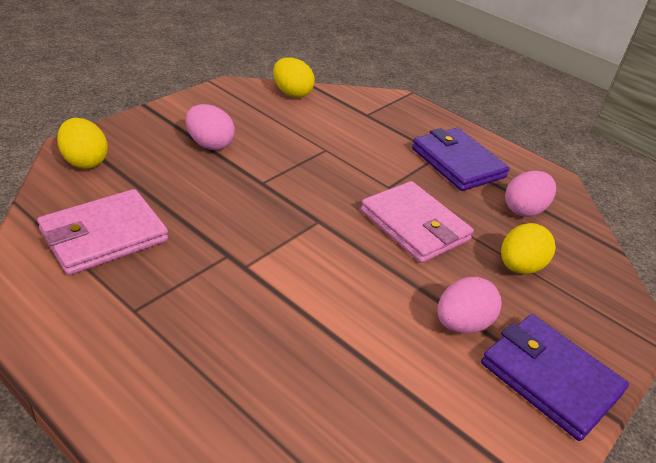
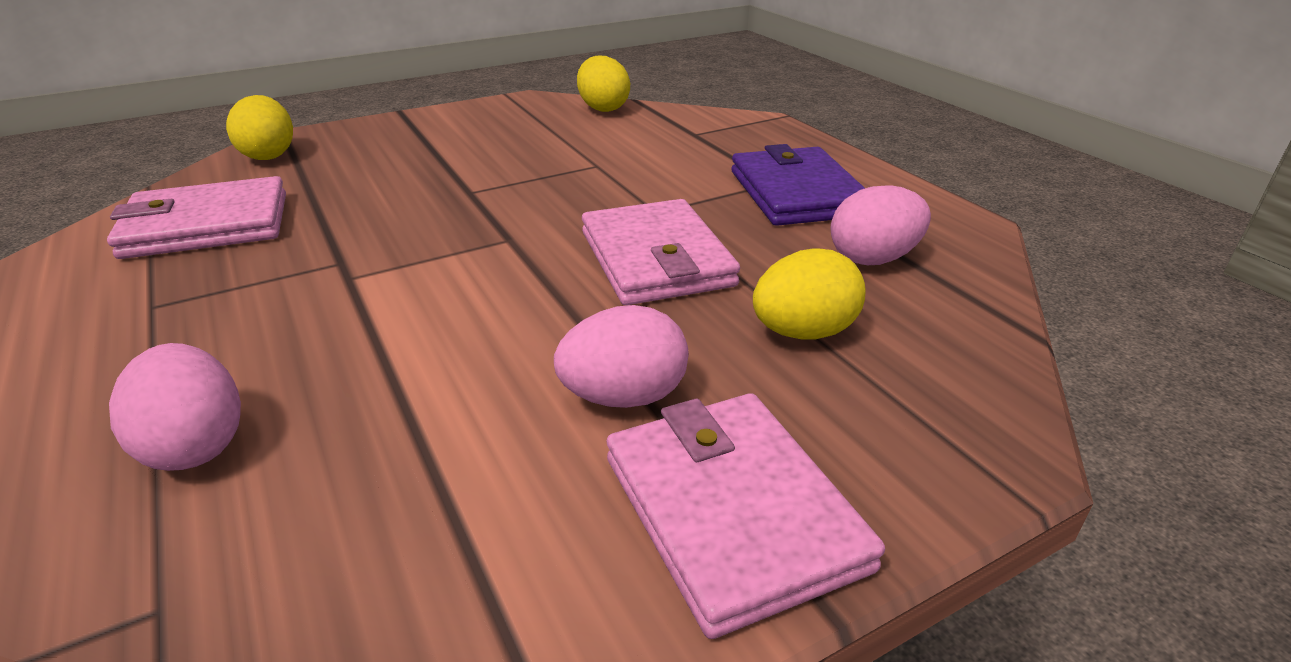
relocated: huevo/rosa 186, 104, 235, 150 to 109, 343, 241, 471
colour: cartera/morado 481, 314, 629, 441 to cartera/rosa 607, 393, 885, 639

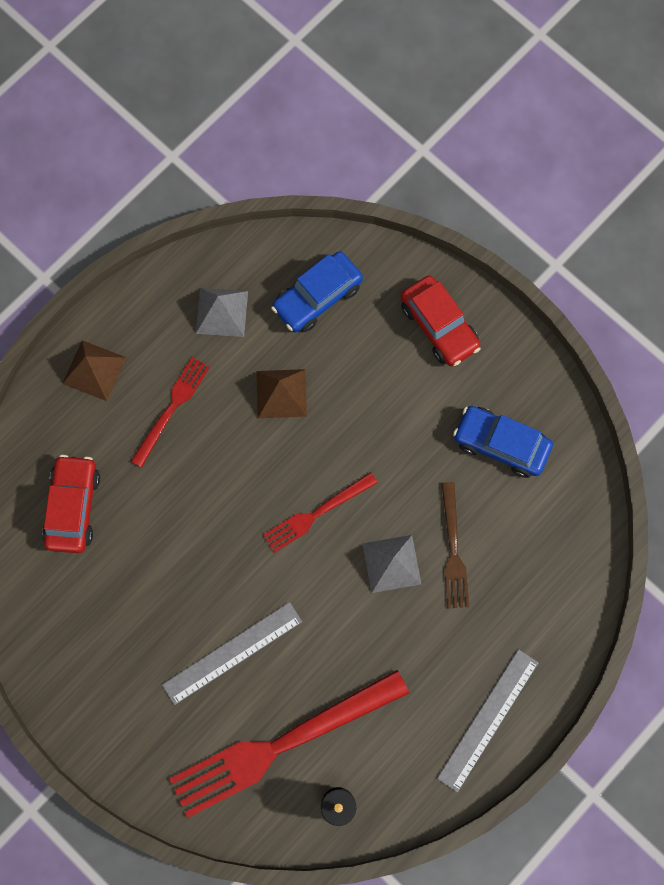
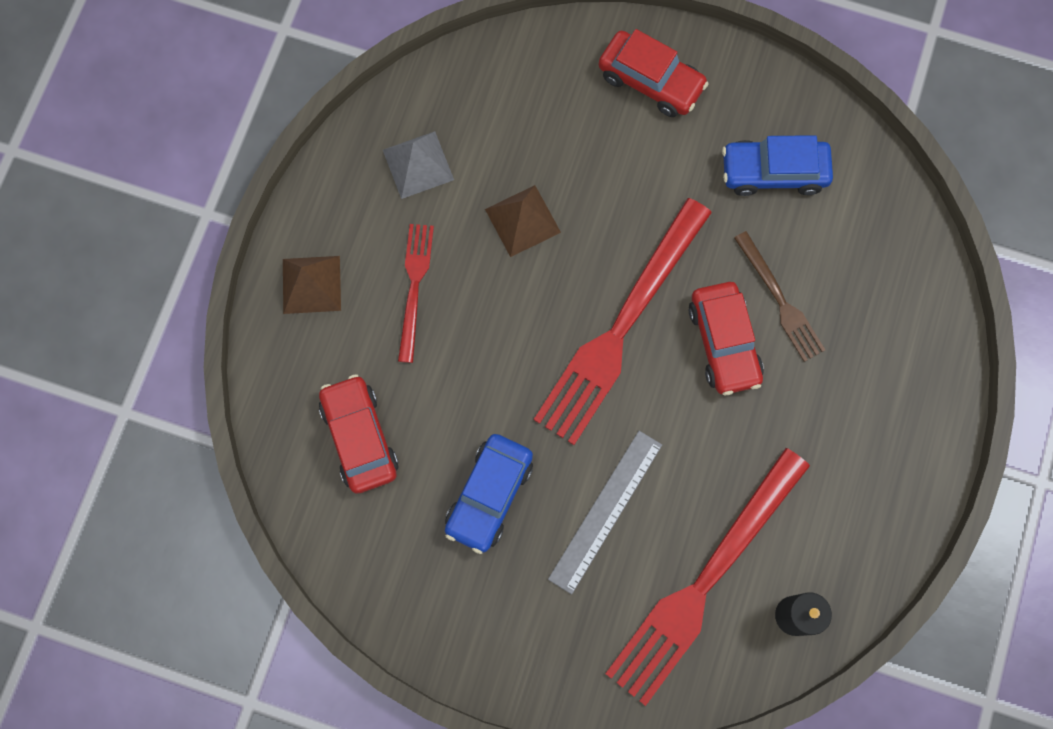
missing: regla/gris 437, 649, 539, 792
relocated: coche/azul 271, 251, 363, 333 to 445, 434, 533, 554
exchanged: pirámide/gris 363, 535, 421, 593 to coche/rojo 688, 282, 764, 395
size: tenedor/rojo 263, 472, 378, 553 = 534, 198, 712, 445 x1.93

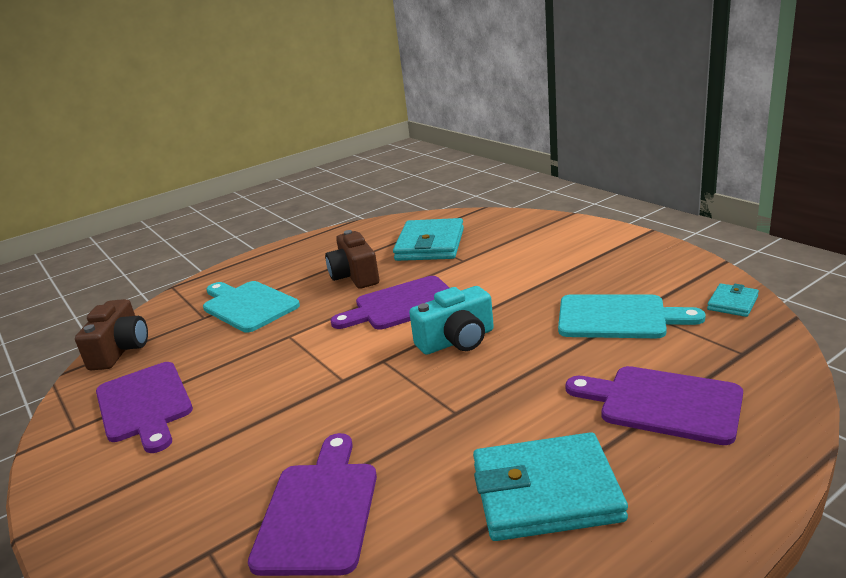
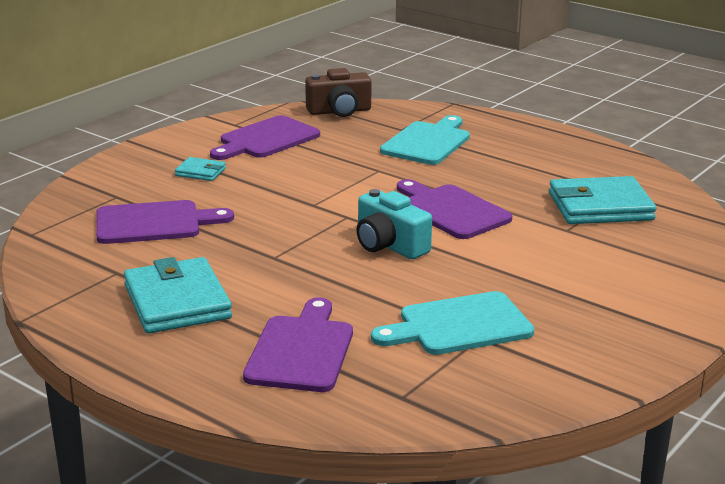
missing: cámara/marrón 325, 230, 379, 289
relocated: cartera/turquesa 707, 283, 759, 317 to 175, 157, 226, 181
spun: tabla de cortar/turquesa 558, 294, 706, 338 = 371, 291, 534, 355 75 degrees clockwise

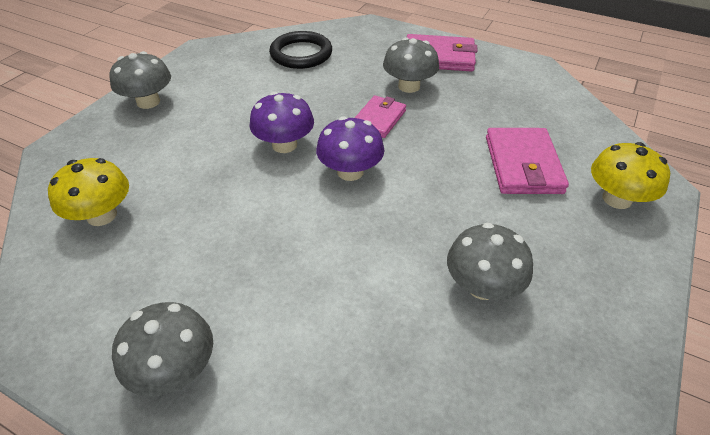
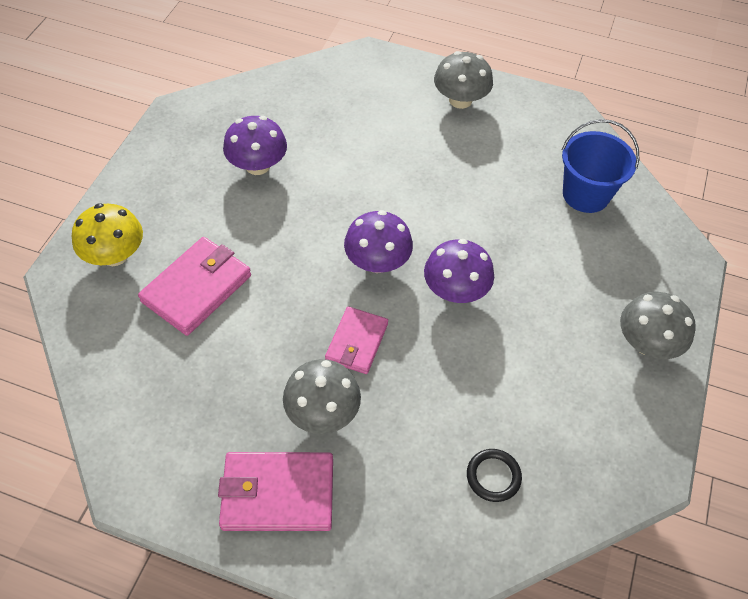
exchanged: seta/amarillo 48, 158, 129, 226 to balde/azul 562, 119, 639, 213
colour: seta/gris 447, 223, 533, 300 to seta/morado 223, 116, 287, 175
spun: cartera/rosa 486, 128, 569, 194 = 138, 237, 251, 336 45 degrees clockwise
size: anillo/negro 269, 31, 332, 69 = 467, 449, 522, 502 x0.56

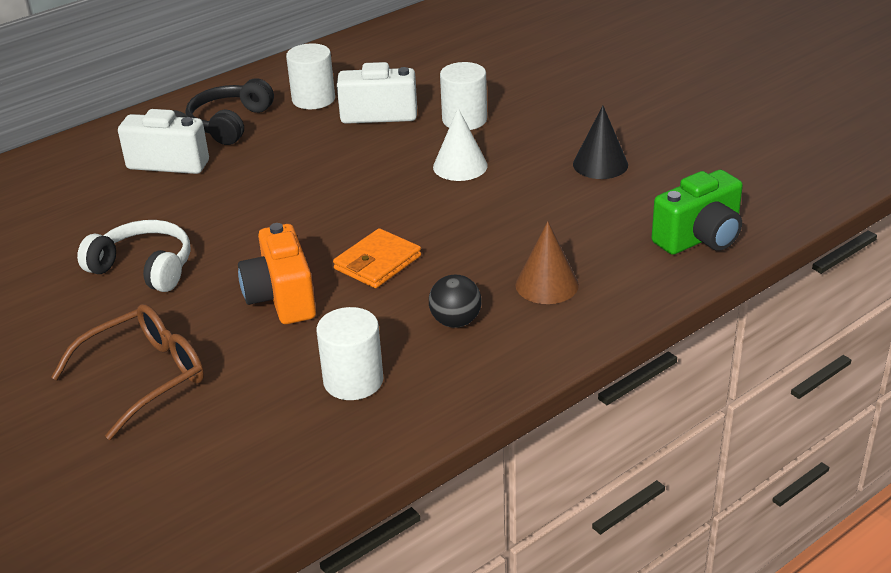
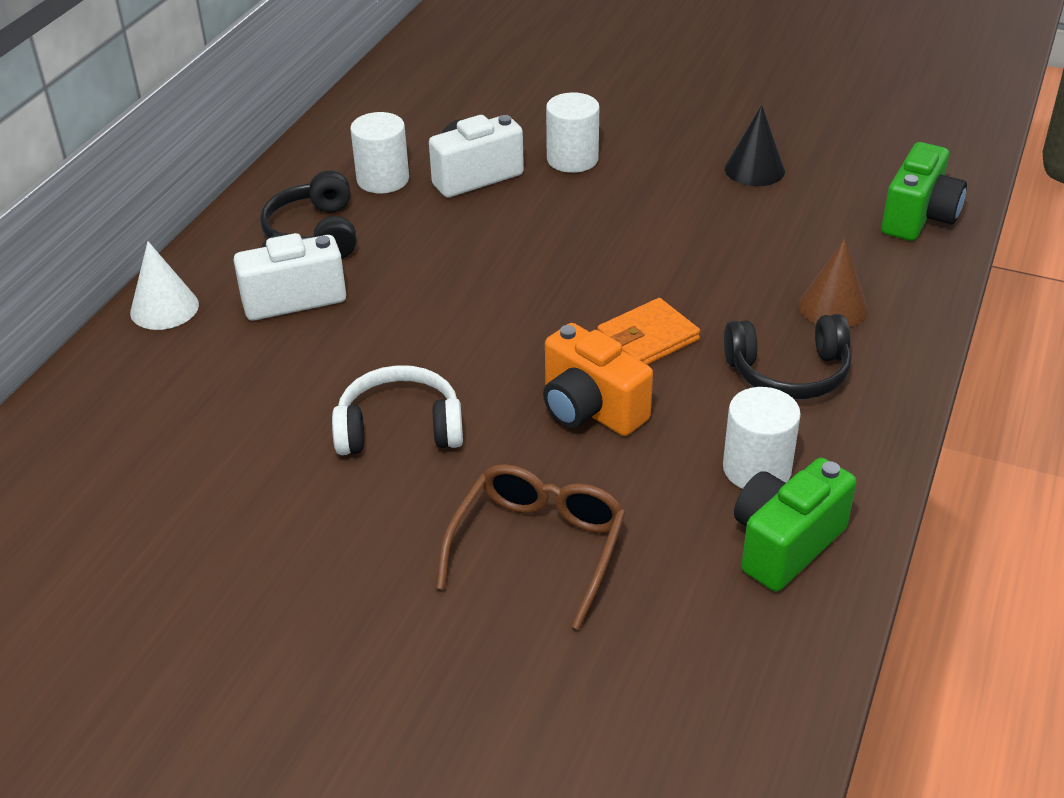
appeared: cámara/verde 734, 458, 857, 591
relocated: cono/blanco 433, 108, 488, 181 to 130, 241, 199, 330
exchanged: pelota/negro 429, 275, 482, 328 to auriculares/negro 724, 314, 852, 399
spun: cartera/naranja 333, 228, 421, 288 = 597, 298, 700, 365 45 degrees clockwise

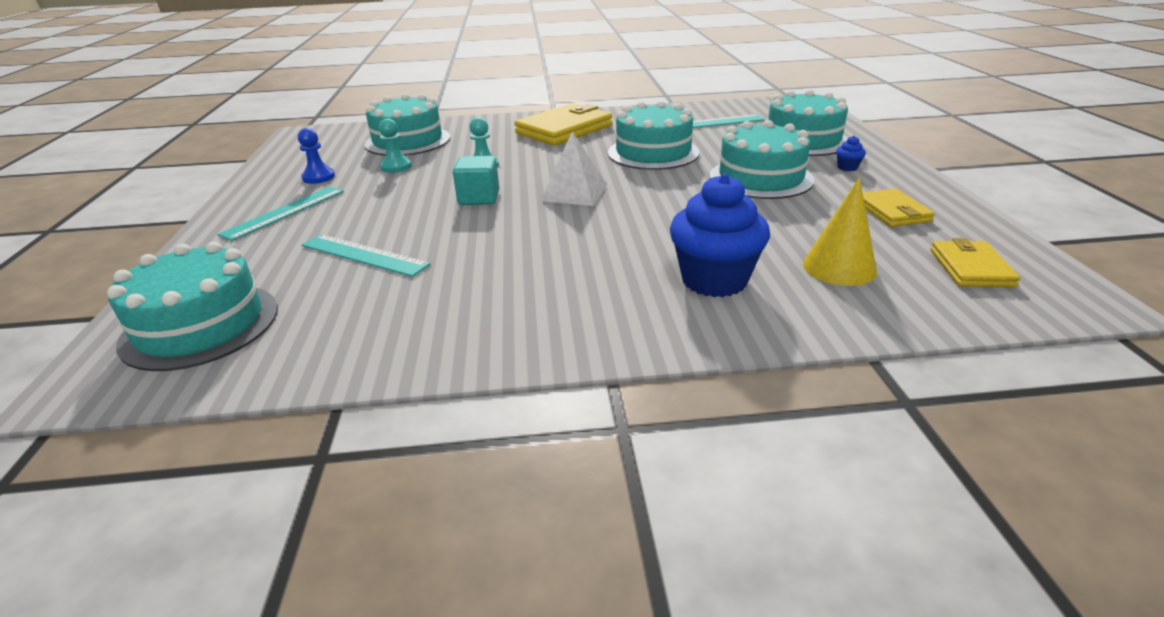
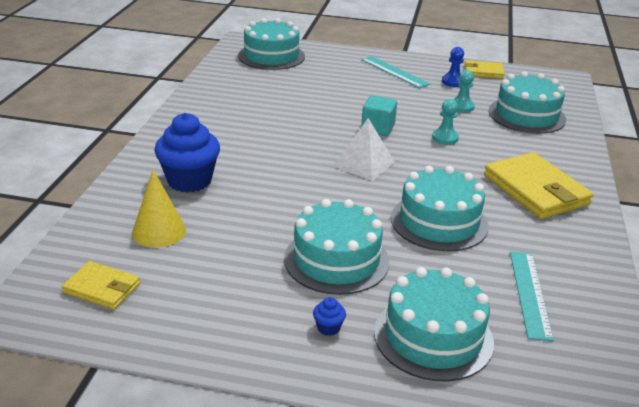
missing: regla/turquesa 302, 234, 430, 277
relocated: cartera/amarillo 862, 189, 935, 227 to 464, 60, 505, 79

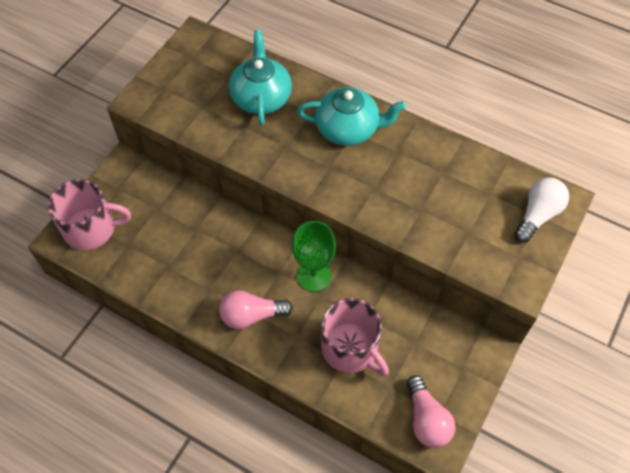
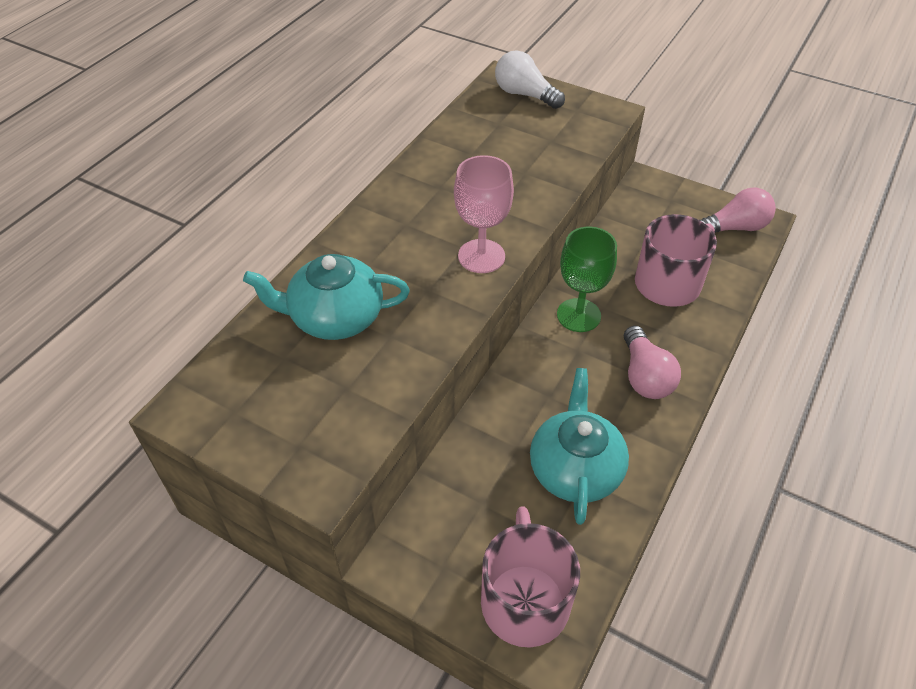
appeared: copa/rosa 454, 155, 514, 273
relocated: tetera/turquesa 297, 87, 406, 146 to 530, 368, 629, 525

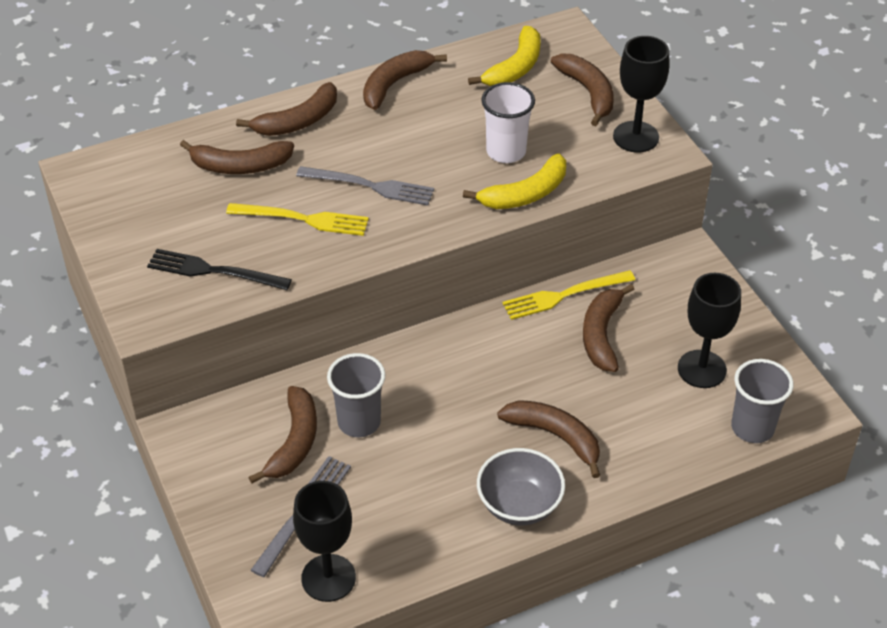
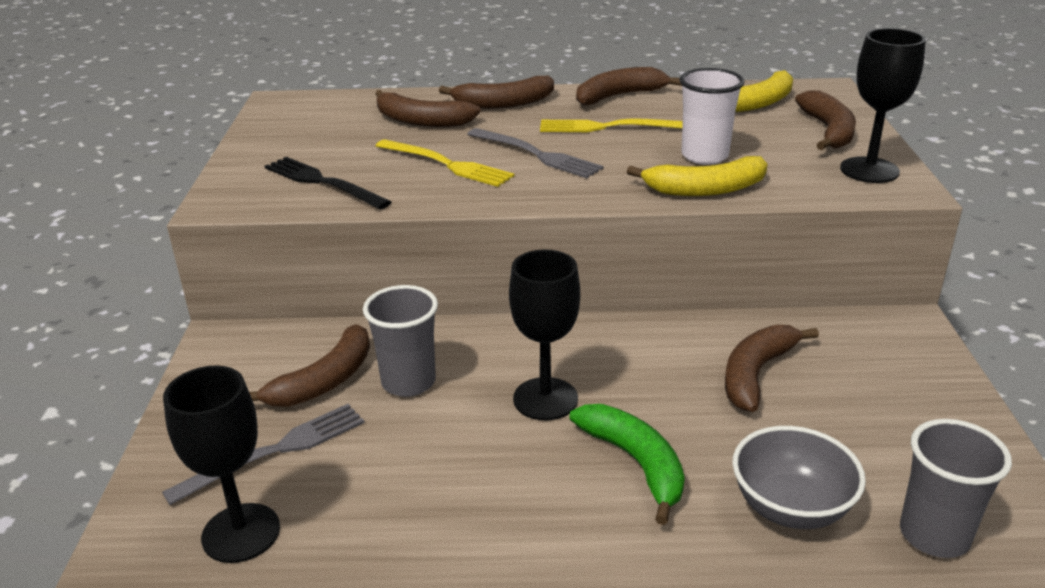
relocated: copa/negro 678, 273, 741, 388 to 509, 249, 580, 420; tenedor/amarillo 502, 270, 635, 320 to 540, 118, 683, 132; cuenco/gris 477, 448, 565, 525 to 732, 426, 866, 529
colour: plátano/marrón 497, 400, 600, 478 to plátano/verde 569, 404, 685, 525

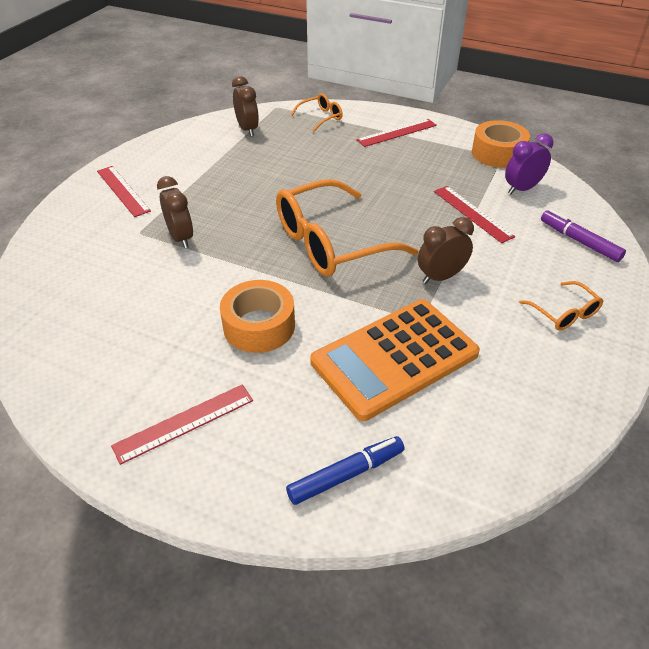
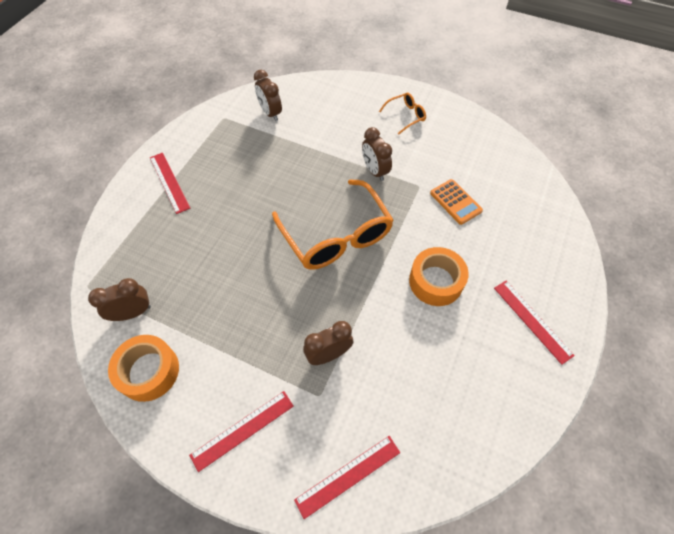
missing: rotulador/azul 286, 436, 405, 505; gafas/naranja 291, 93, 343, 132; rotulador/morado 541, 210, 626, 262
relocated: cinta adhesiva/naranja 472, 120, 530, 168 to 108, 335, 179, 402; regla/rojo 434, 186, 515, 243 to 294, 436, 400, 519
colour: despertador/morado 505, 133, 553, 194 to despertador/marrón 254, 70, 282, 121
size: calculadora/naranja 310, 299, 480, 421 = 430, 179, 483, 225 x0.50

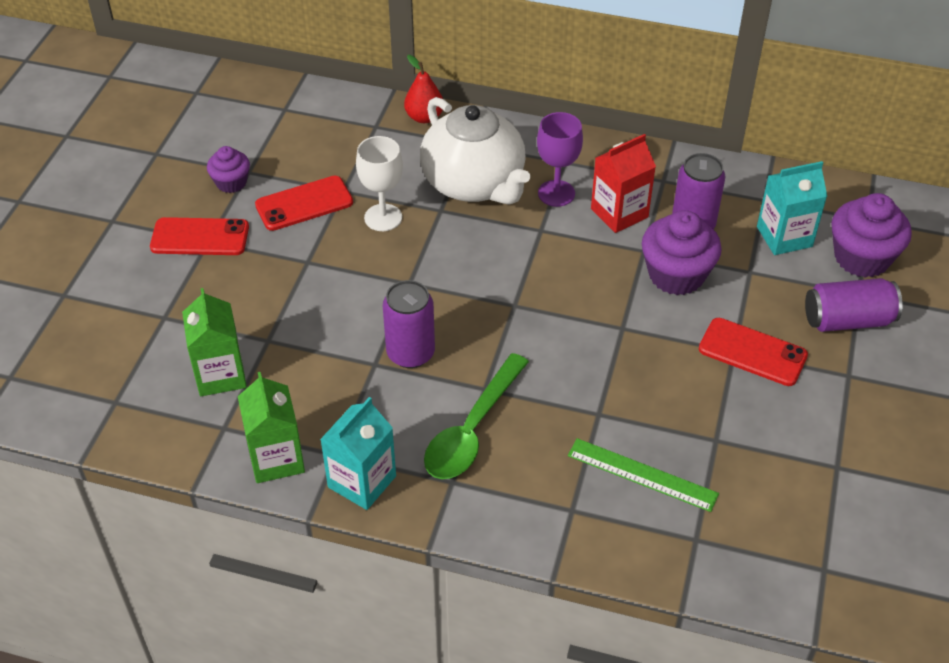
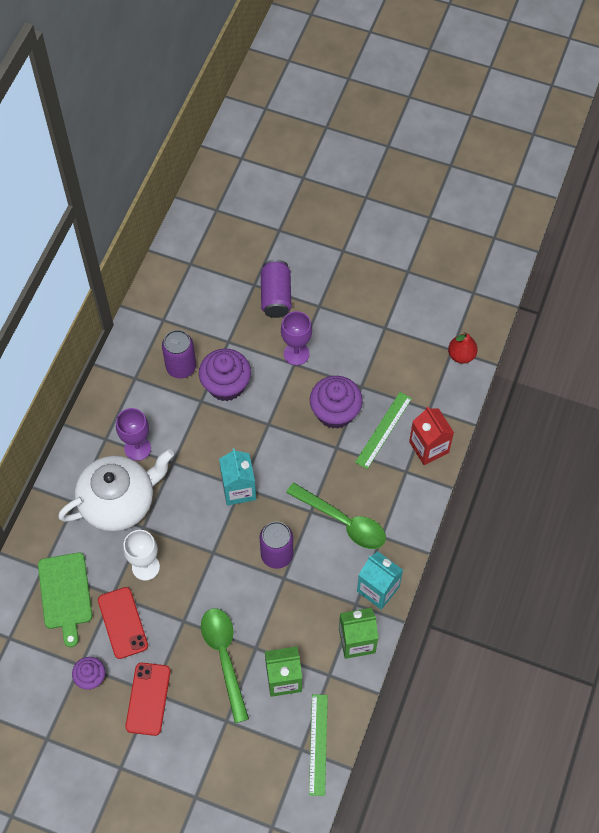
appeared: tabla de cortar/verde 38, 553, 92, 647; cuchara/verde 201, 608, 249, 723; regla/verde 309, 694, 328, 796
relocated: cartón de leche/turquesa 757, 161, 827, 255 to 219, 448, 256, 506; magdalena/morado 831, 193, 912, 278 to 310, 376, 363, 429; cartón de leche/rojo 591, 134, 656, 233 to 409, 407, 454, 465; pera/rojo 404, 55, 443, 123 to 448, 332, 478, 364
exchanged: móvil/rojo 699, 318, 808, 386 to copa/morado 281, 311, 312, 365

